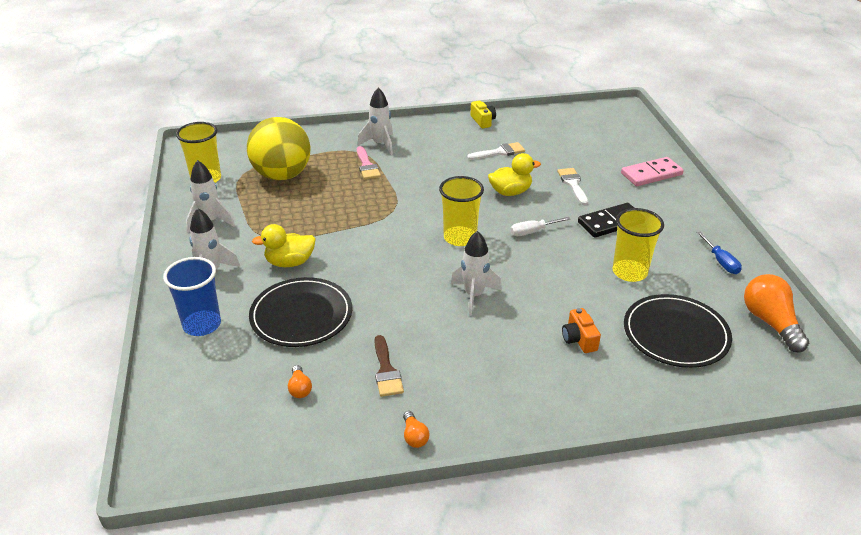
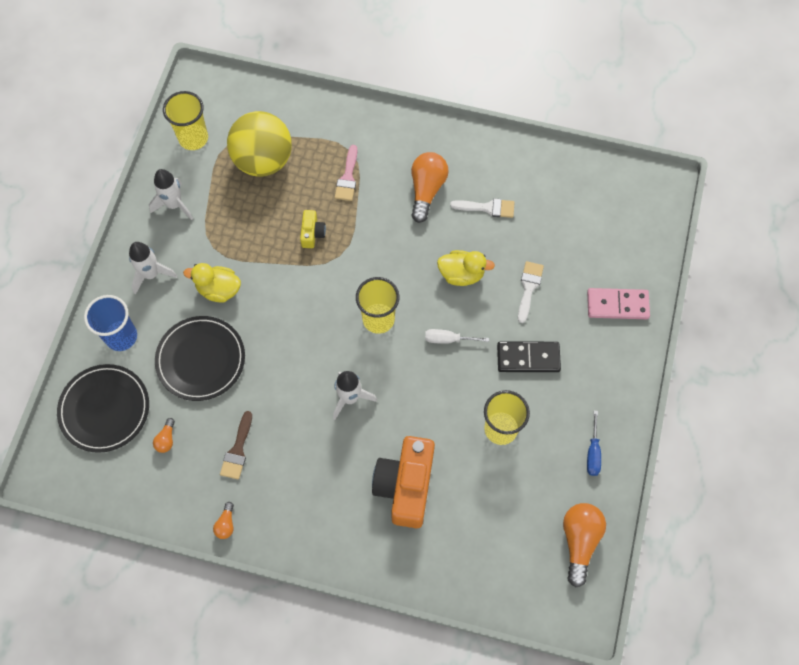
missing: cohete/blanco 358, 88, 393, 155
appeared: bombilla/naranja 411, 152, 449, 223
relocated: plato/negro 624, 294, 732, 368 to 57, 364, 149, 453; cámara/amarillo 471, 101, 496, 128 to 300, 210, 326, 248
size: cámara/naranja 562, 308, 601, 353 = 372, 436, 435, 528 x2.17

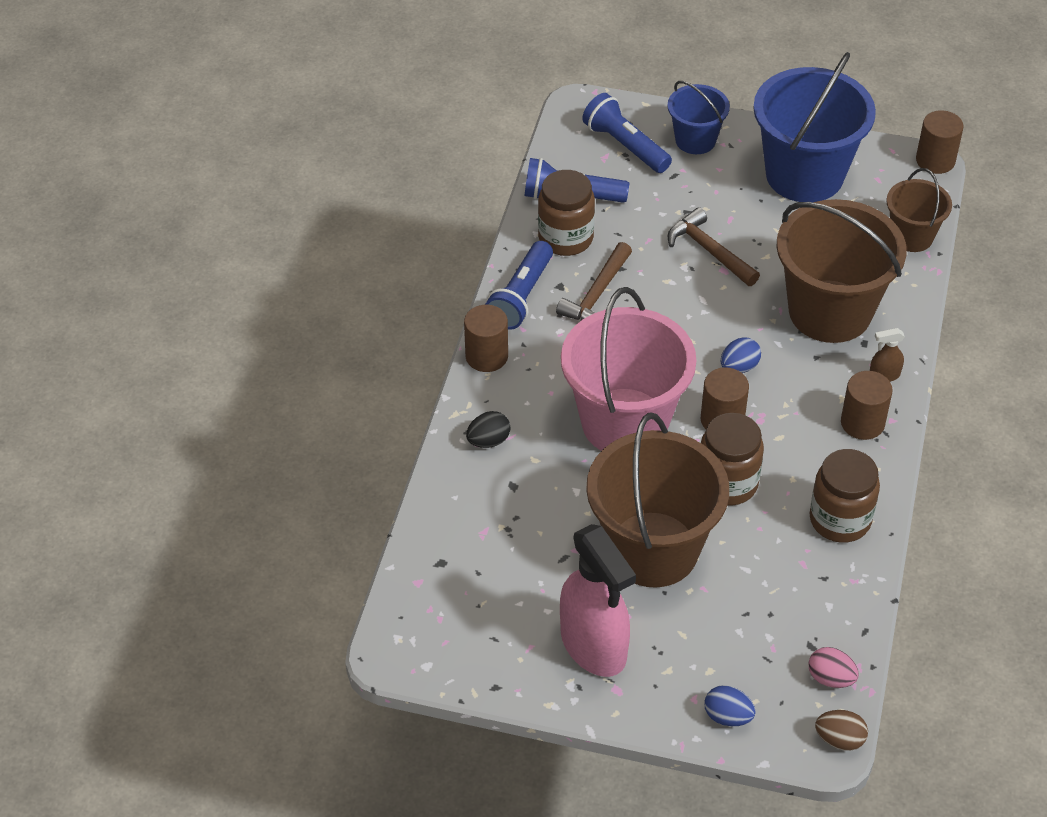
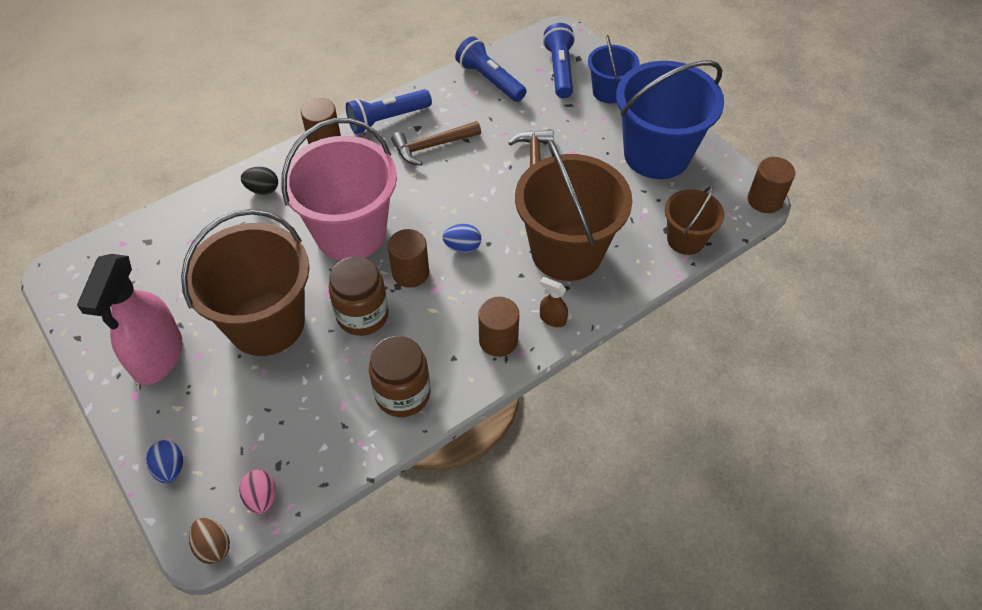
missing: tarro/marrón 538, 170, 595, 256

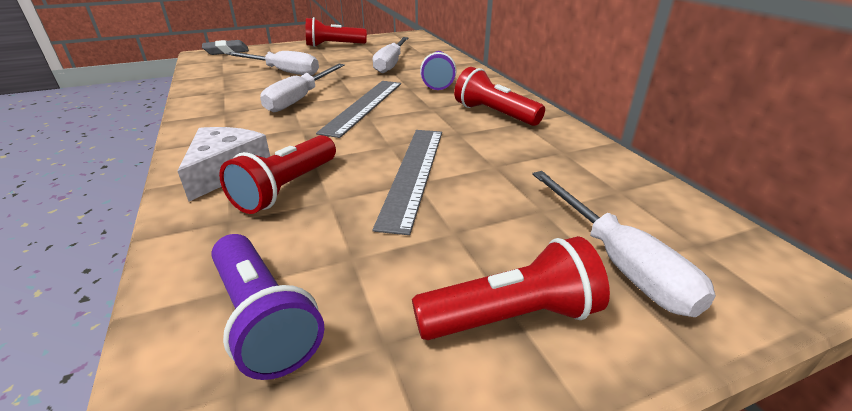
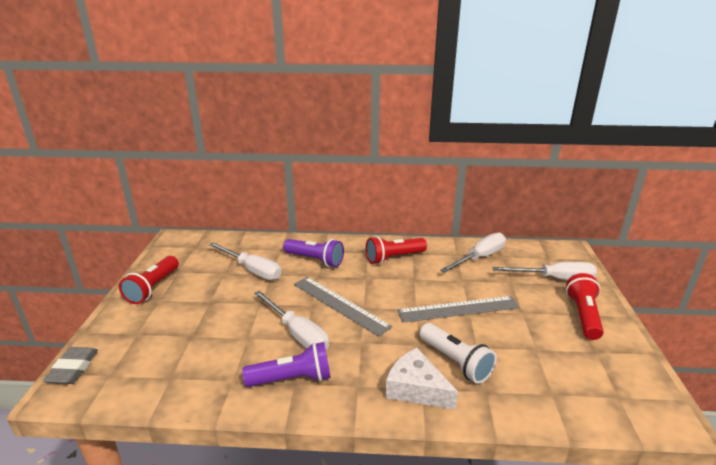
relocated: lámpara de mano/morado 211, 234, 324, 380 to 242, 342, 331, 387; destornillador/blanco 226, 51, 319, 76 to 440, 233, 506, 273
colour: lámpara de mano/rojo 219, 135, 336, 214 to lámpara de mano/blanco 420, 323, 497, 384
spun: regla/gris 372, 130, 442, 235 = 397, 296, 520, 323 45 degrees counterclockwise

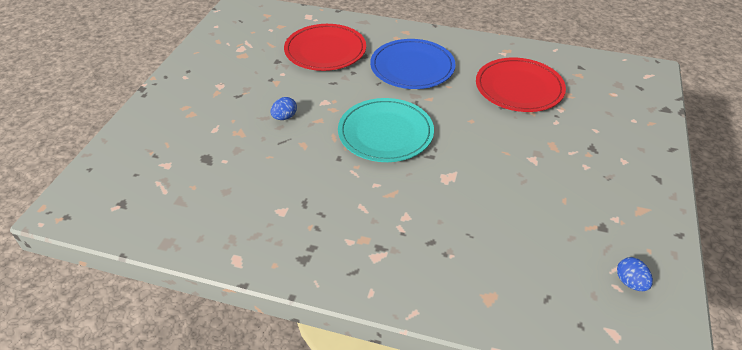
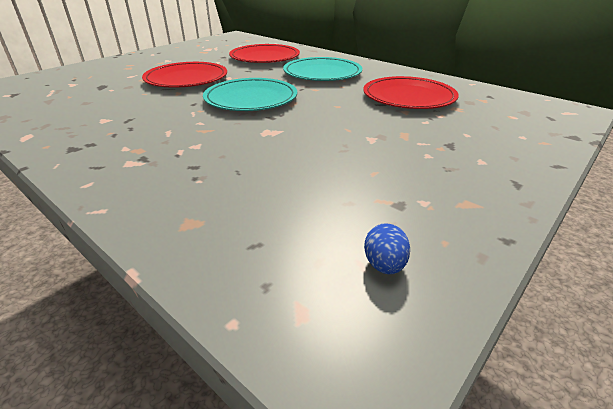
exchanged: huevo/azul 271, 97, 297, 120 to plato/rojo 142, 62, 227, 88
colour: plato/azul 370, 39, 456, 89 to plato/turquesa 283, 57, 362, 81

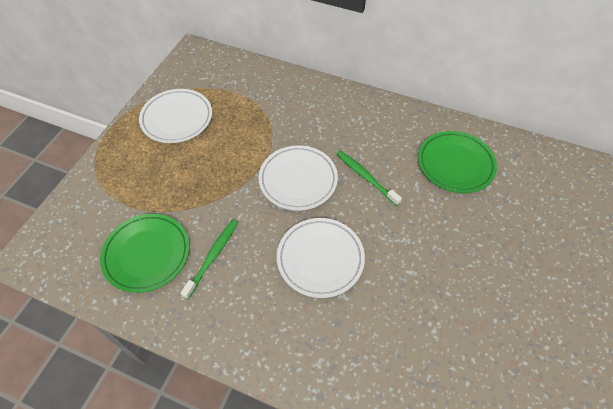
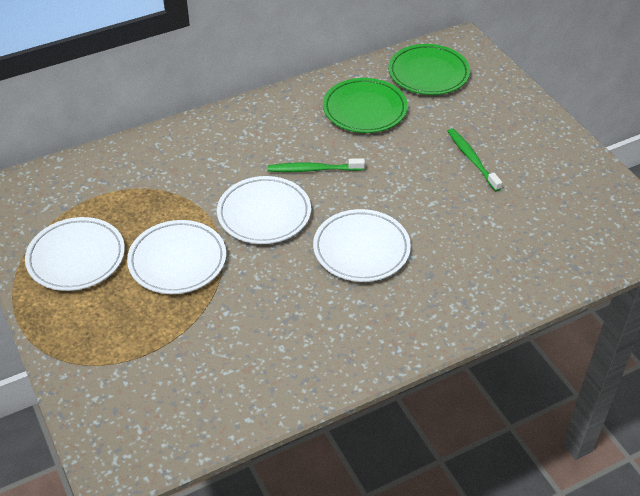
appeared: plato/blanco 127, 220, 226, 294
relocated: plato/verde 100, 214, 189, 293 to 388, 44, 470, 95; cepillo de dientes/verde 180, 220, 238, 299 to 447, 128, 502, 191

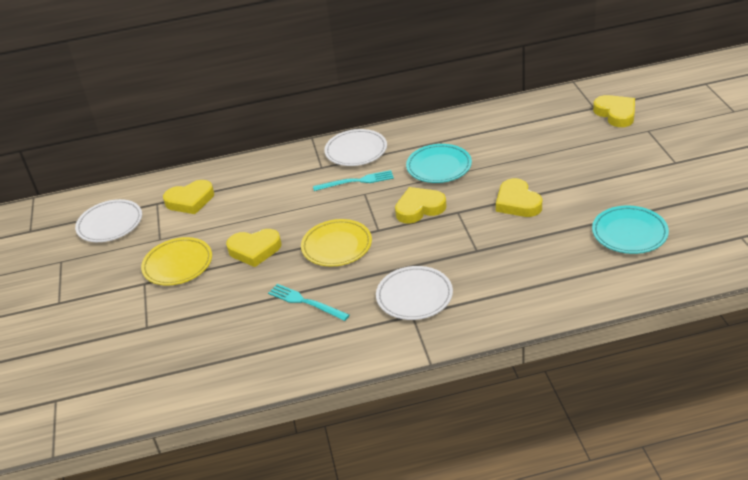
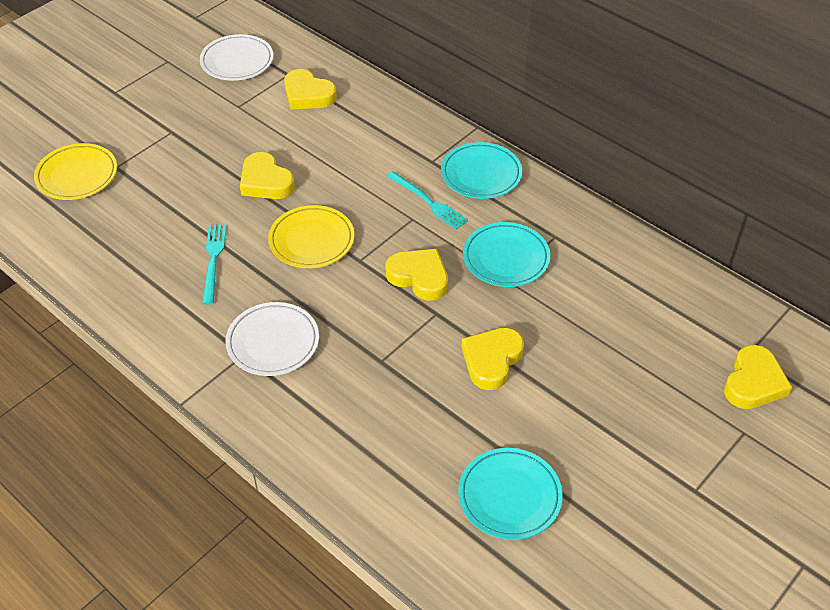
relocated: plato/amarillo 141, 237, 212, 286 to 34, 143, 117, 200
colour: plato/blanco 324, 129, 387, 166 to plato/turquesa 441, 142, 522, 199

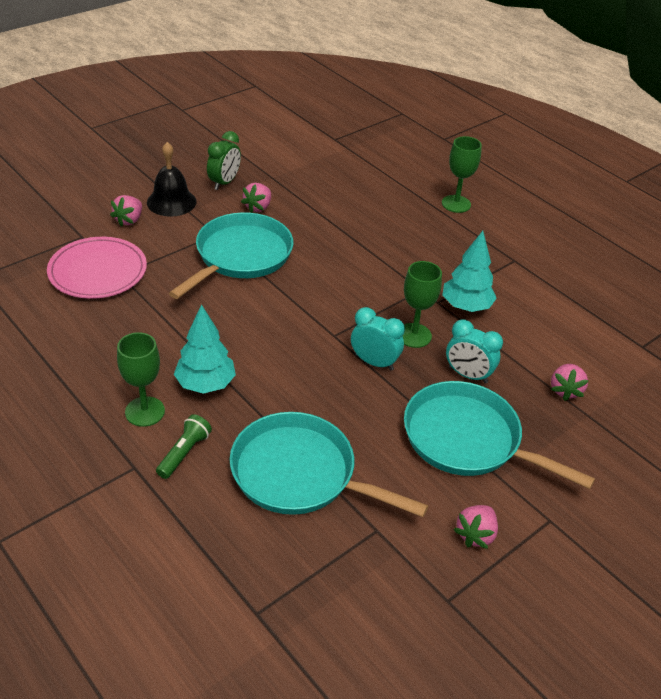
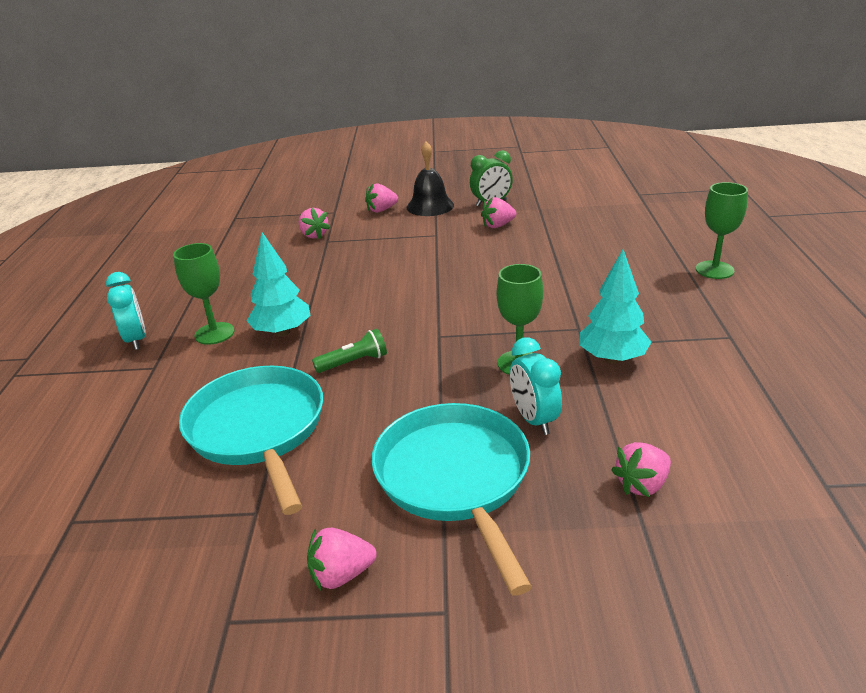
missing: sartén/turquesa 169, 212, 293, 299
relocated: despertador/turquesa 351, 307, 405, 370 to 106, 272, 146, 350; lámpara de mano/verde 156, 414, 212, 479 to 312, 329, 387, 373
exchanged: plato/rosa 47, 237, 147, 299 to fresa/rosa 299, 208, 330, 239

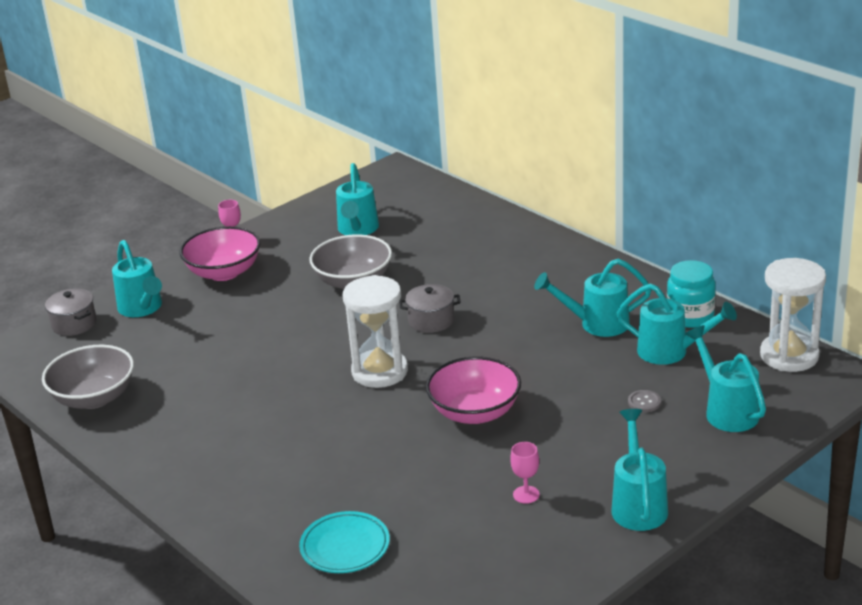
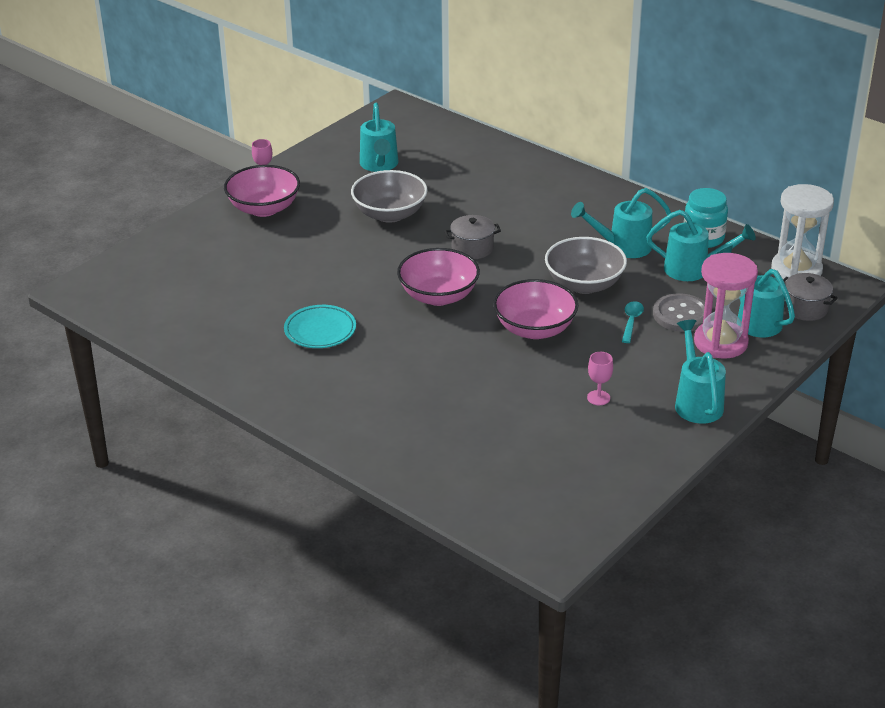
missing: regadera/turquesa 112, 240, 162, 317
appeared: cuchara/turquesa 622, 301, 644, 343; reloj de arena/rosa 694, 253, 758, 358
relocated: plato/turquesa 299, 511, 390, 573 to 284, 305, 356, 348; cuenco/gris 42, 345, 134, 409 to 545, 237, 627, 294; olla/gris 45, 288, 97, 336 to 783, 273, 838, 321
exchanged: reloj de arena/blanco 343, 275, 408, 388 to cuenco/rosa 397, 248, 480, 306
size: botón/gris 628, 390, 661, 412 = 653, 293, 705, 332 x1.95

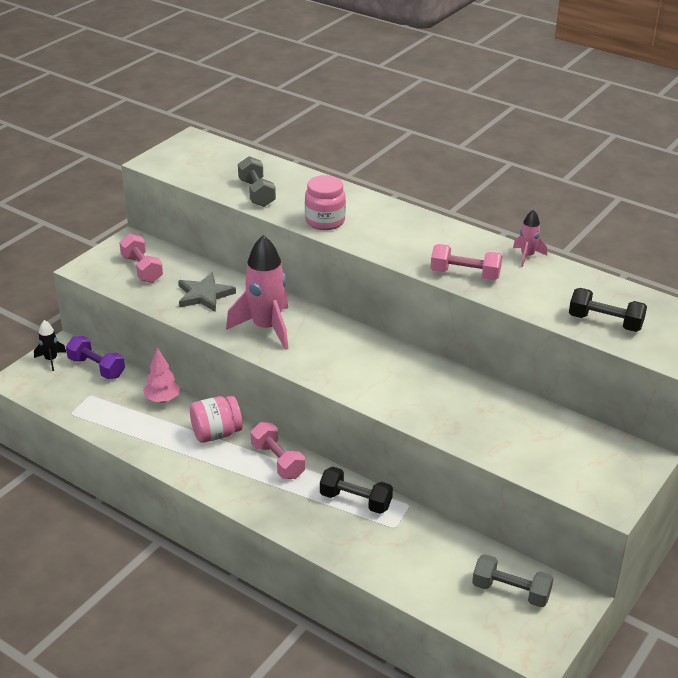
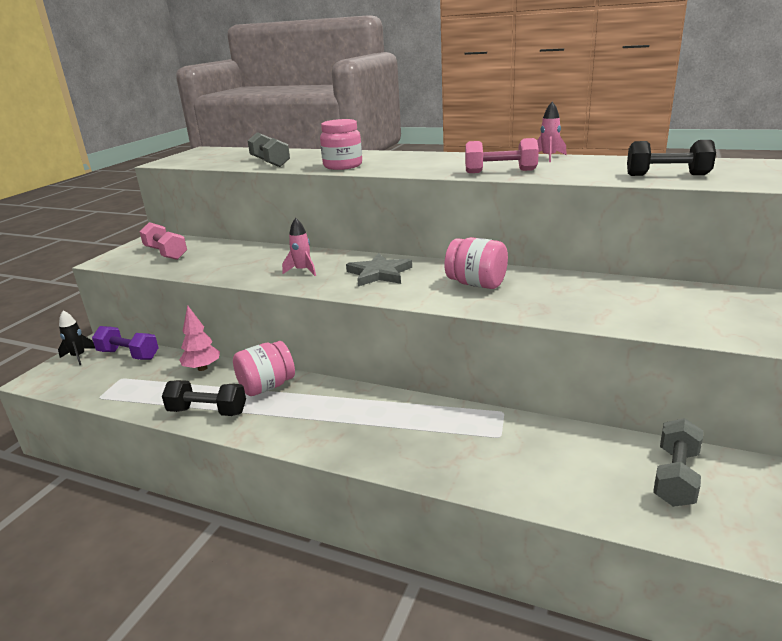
missing: mancuerna/rosa 251, 422, 305, 479
appeared: tarro/rosa 444, 237, 508, 289
relocated: mancuerna/negro 320, 467, 393, 514 to 162, 380, 246, 416; estrella/gris 178, 272, 236, 312 to 346, 253, 412, 286
spun: mancuerna/gris 472, 554, 553, 607 = 653, 418, 703, 507 75 degrees counterclockwise
size: cohete/rosa 226, 235, 288, 350 = 282, 218, 316, 276 x0.48

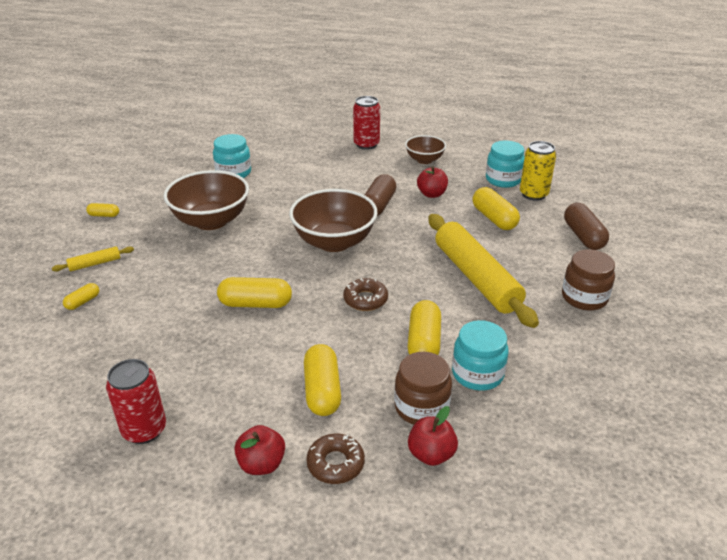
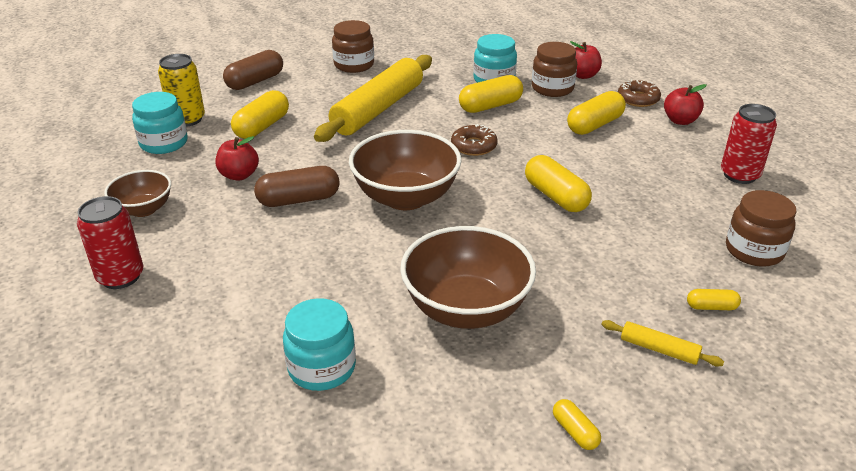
appeared: tarro/marrón 726, 190, 797, 267

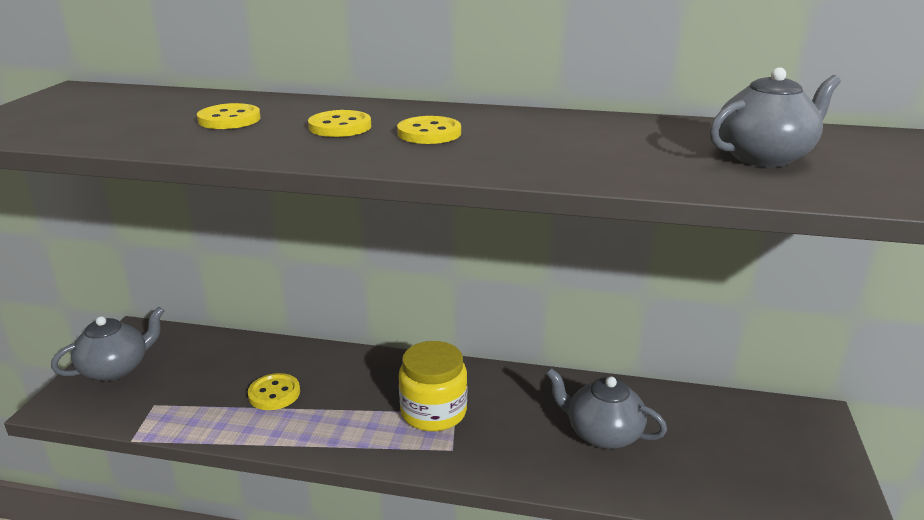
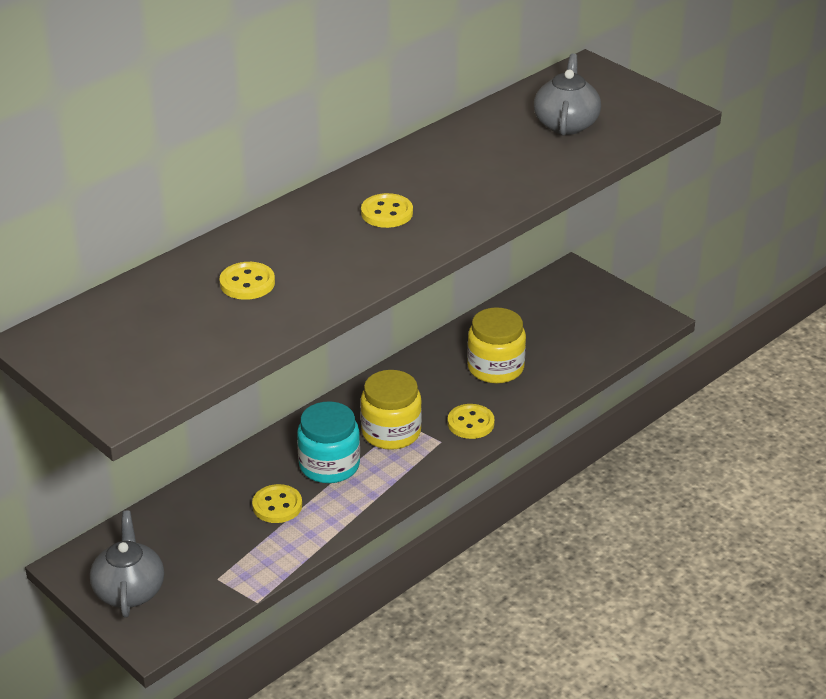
appeared: tarro/turquesa 297, 401, 360, 483
relocated: botón/amarillo 308, 110, 371, 137 to 448, 404, 495, 439
exchanged: tetera/gris 546, 368, 667, 449 to tarro/amarillo 467, 307, 526, 383

